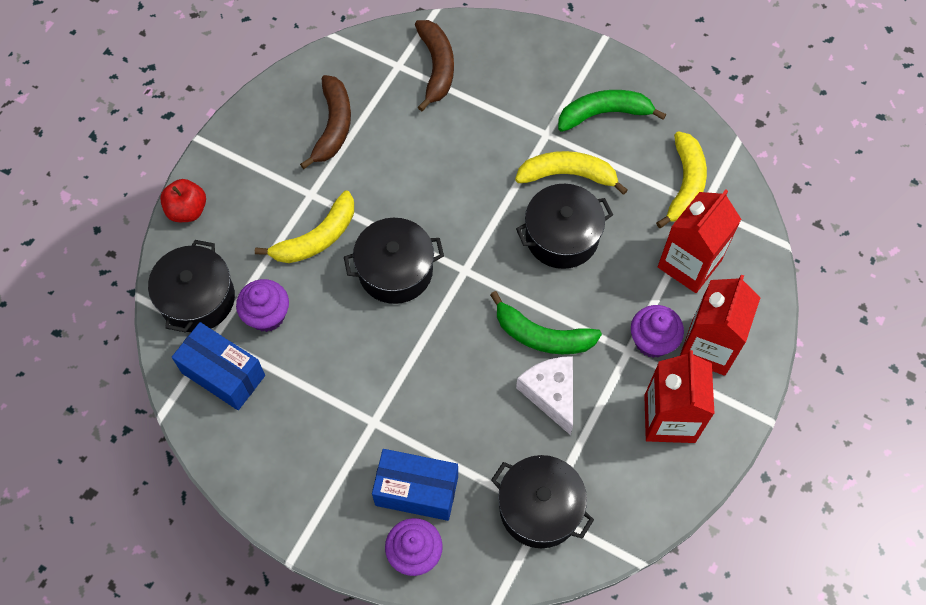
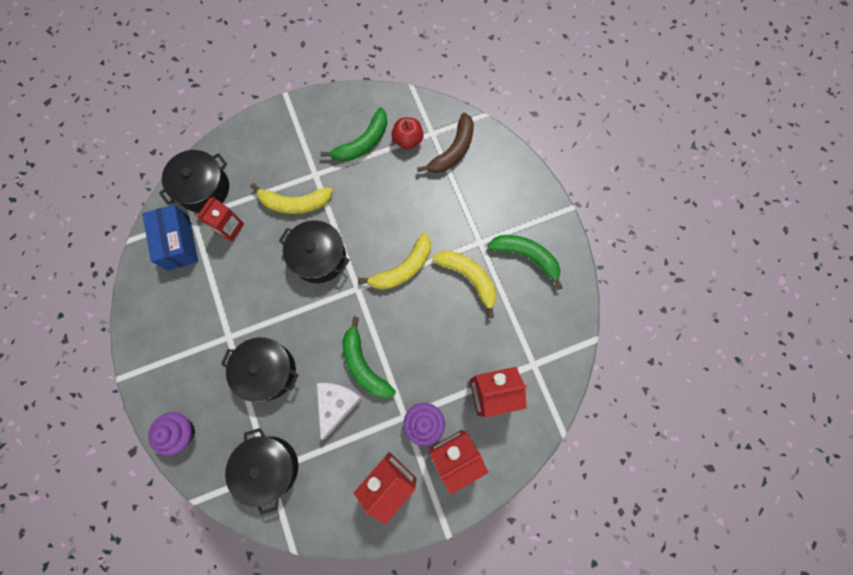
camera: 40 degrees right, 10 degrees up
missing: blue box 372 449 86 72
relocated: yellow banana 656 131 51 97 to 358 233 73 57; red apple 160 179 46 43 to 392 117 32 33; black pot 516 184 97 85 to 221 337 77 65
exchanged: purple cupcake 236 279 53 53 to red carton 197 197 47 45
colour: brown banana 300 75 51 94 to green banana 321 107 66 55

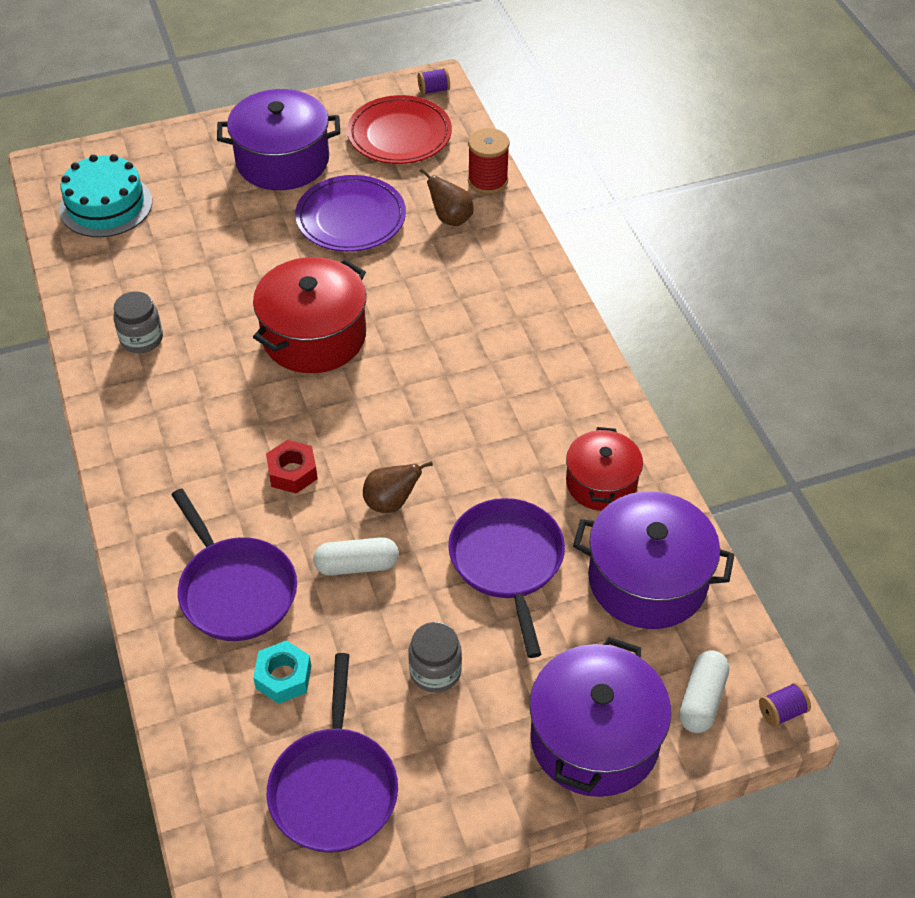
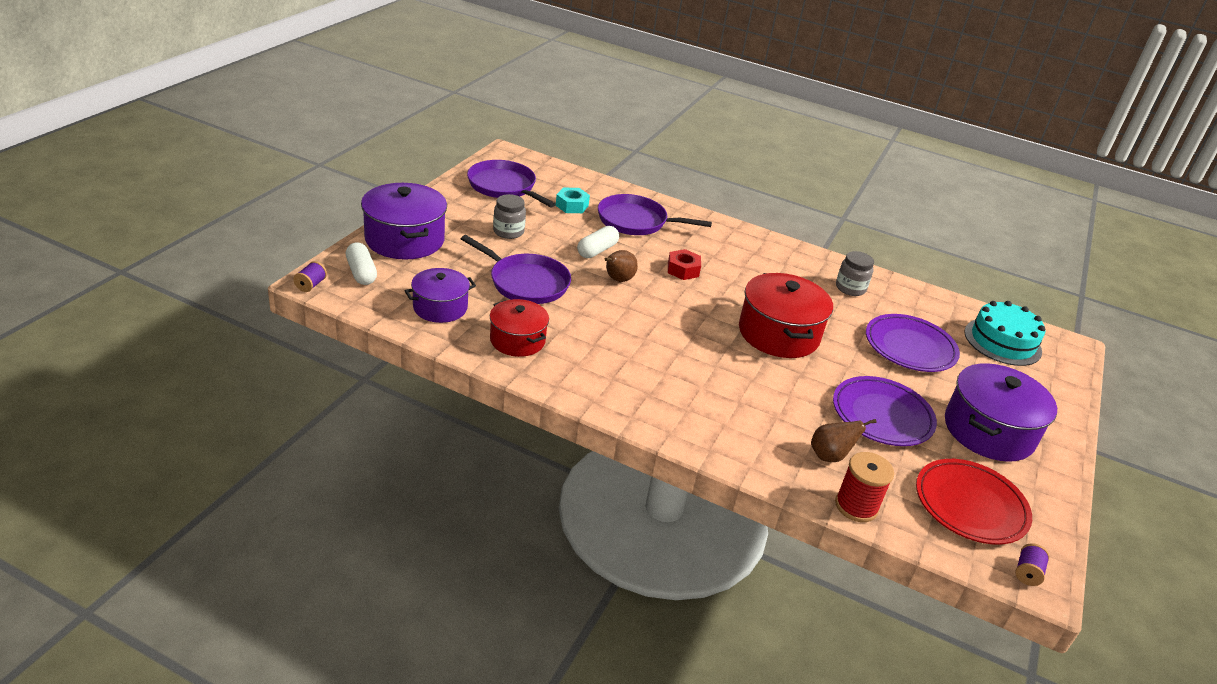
camera: 130 degrees right, 15 degrees down
appeared: purple plate 866 314 94 58
size: purple pot 573 491 161 138 = 405 268 71 55 x0.63

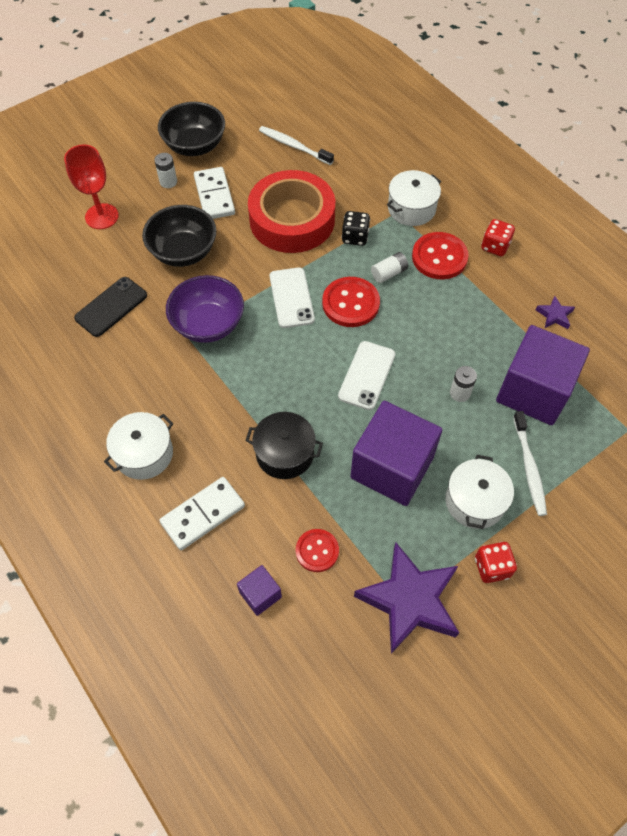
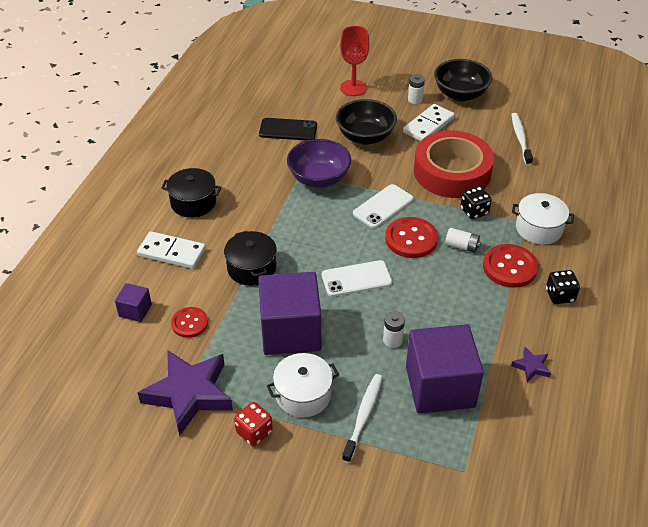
camera: 55 degrees right, 15 degrees down
colour: red dice 481 219 34 37 to black dice 546 270 34 34; white pot 104 412 69 68 to black pot 161 168 60 50
spun: white toothbrush 513 411 34 105 = 342 374 41 89 150 degrees clockwise

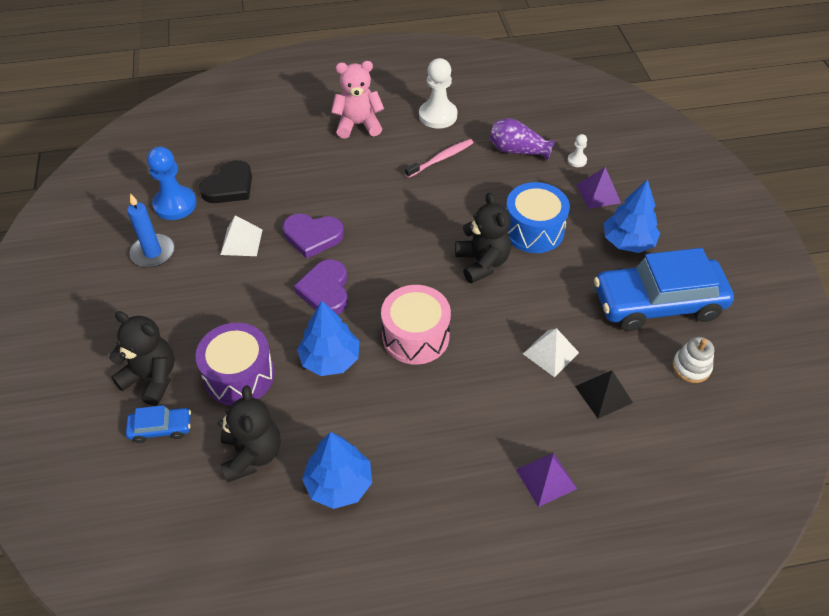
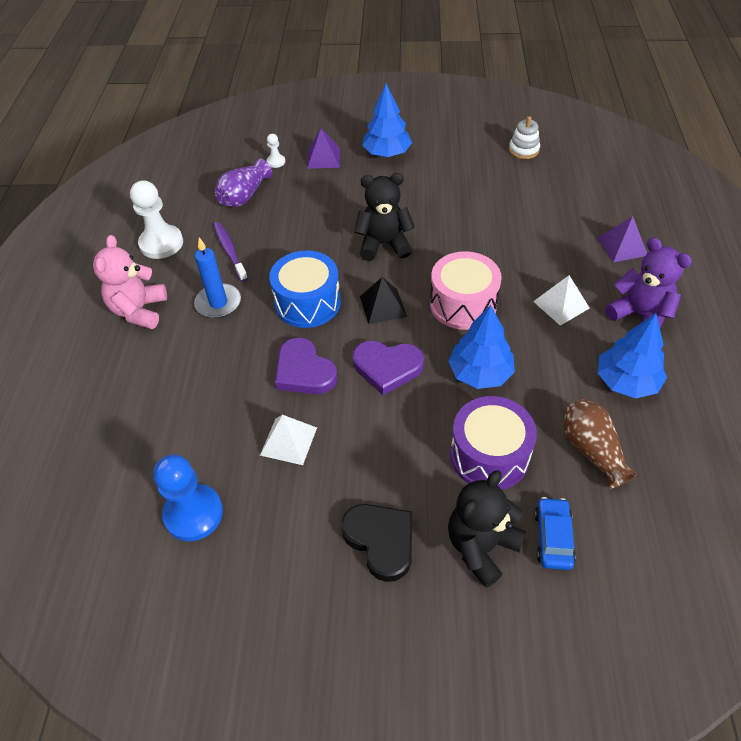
camera: 75 degrees left, 0 degrees up
missing: blue car 594 248 140 83
appeared: purple teddy bear 605 238 87 90
relocated: black heart 199 160 53 43 to 341 504 71 78; blue drum 506 182 64 71 to 269 250 72 78; blue candle 127 193 47 74 to 194 238 47 80; white pyramid 523 328 56 49 to 533 275 57 51; black pyramid 575 371 58 48 to 360 277 47 48
exchanged: black teddy bear 218 385 63 98 to brown vase 563 399 74 90
colour: pink toothbrush 405 139 68 39 to purple toothbrush 213 222 35 60
spun: purple heart 283 214 61 45 = 275 337 62 57 120 degrees clockwise

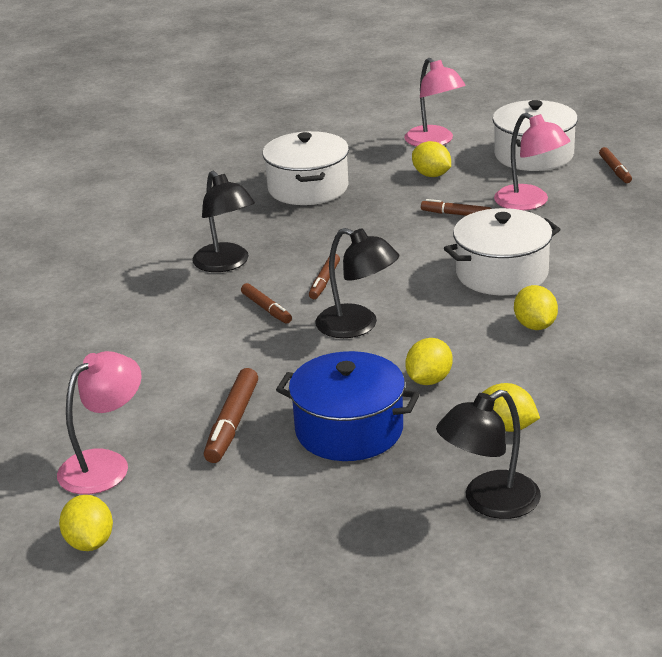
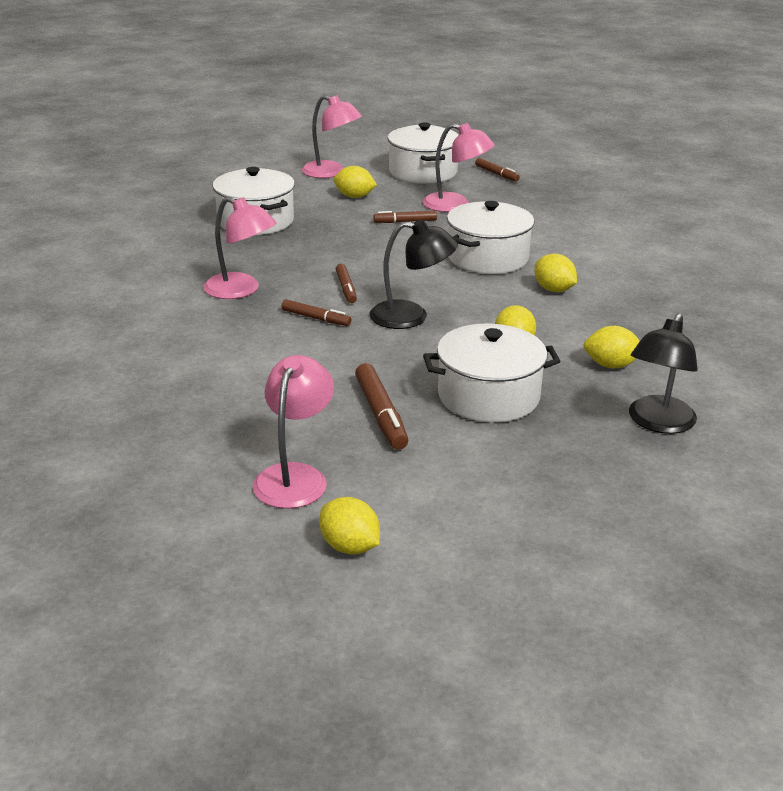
camera: 30 degrees left, 0 degrees up
colour: black lamp 192 171 63 101 to pink lamp 203 197 74 102; blue pot 276 351 144 110 to white pot 423 324 137 99

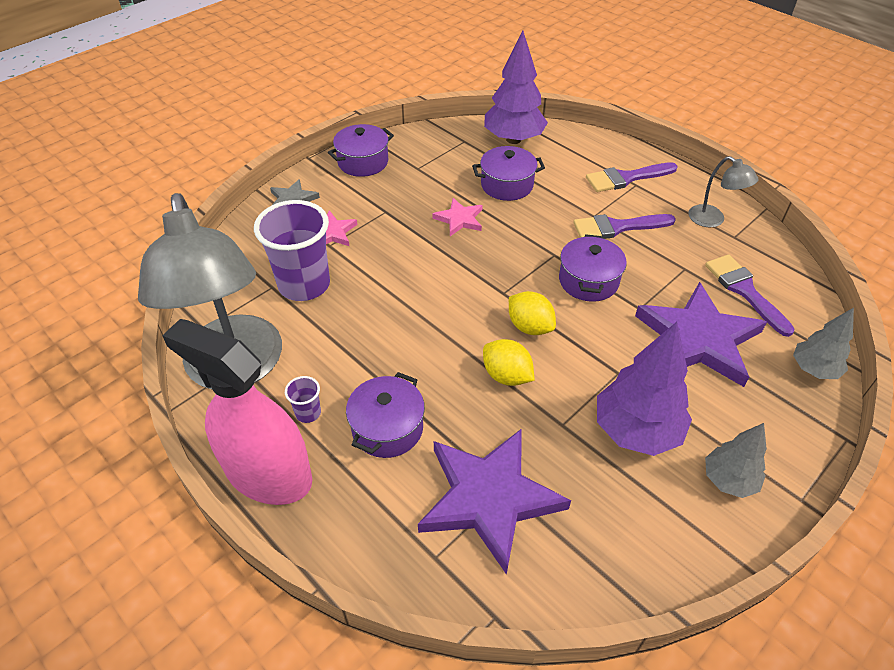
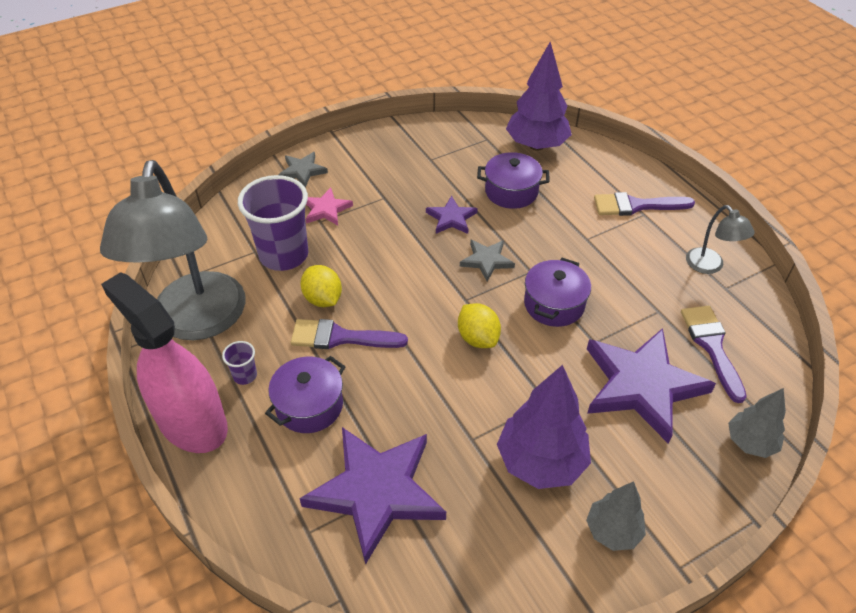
camera: 15 degrees right, 0 degrees up
missing: purple pot 328 124 66 53
appeared: grey star 460 240 55 41
relocated: purple brush 573 214 103 25 to 291 319 117 30; yellow lemon 483 339 52 47 to 300 265 42 42
colour: pink star 432 198 51 38 to purple star 426 196 52 38

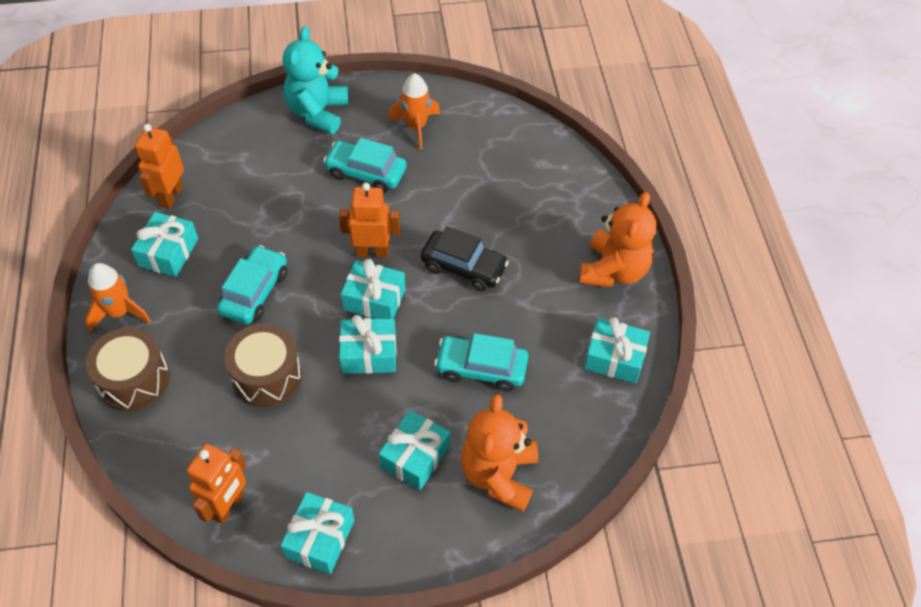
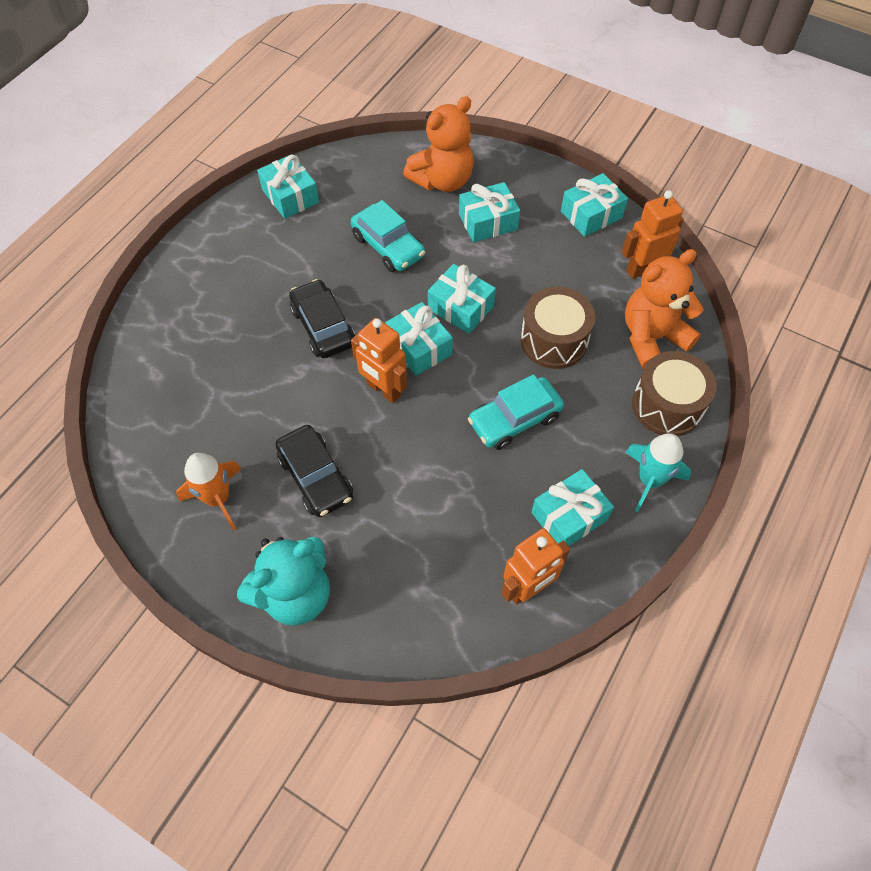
camera: 140 degrees left, 5 degrees up
relocated: orange teddy bear 579 192 78 96 to 625 249 79 120
colour: turquoise car 323 138 84 55 to black car 275 425 78 92; orange rocket 85 263 66 69 to turquoise rocket 625 433 66 79

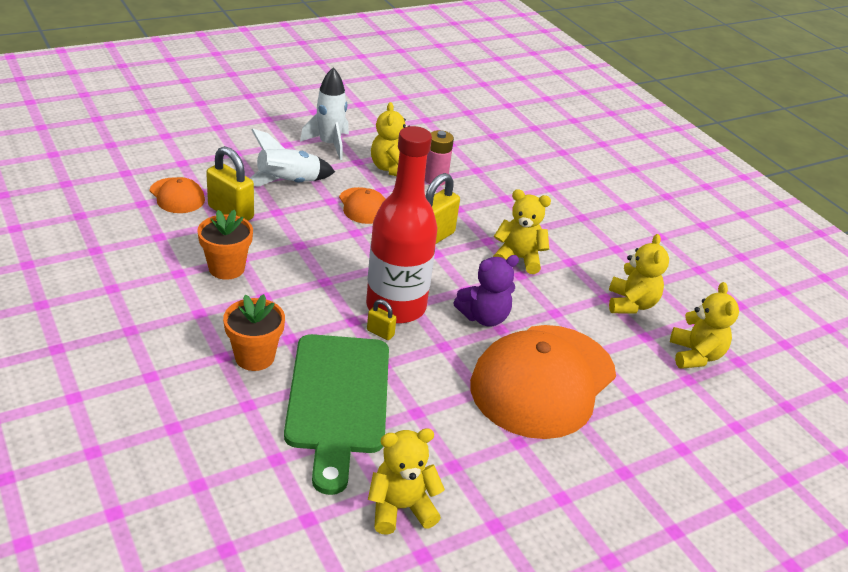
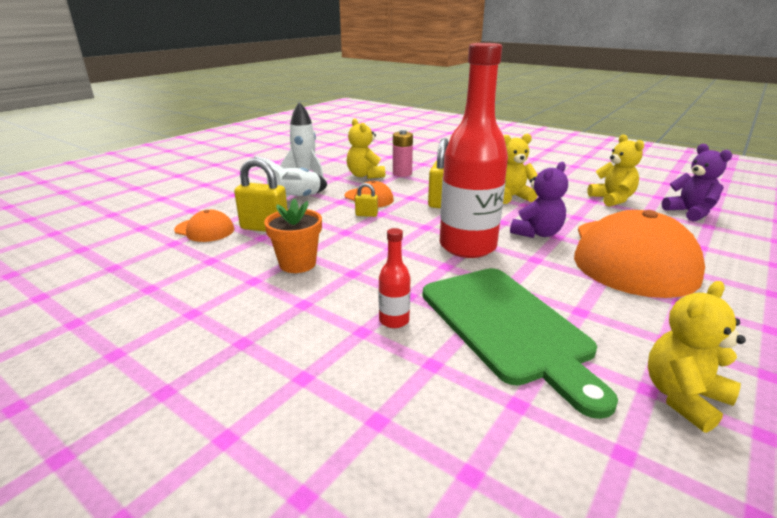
camera: 20 degrees left, 10 degrees down
relocated: yellow padlock 367 299 29 41 to 355 183 23 34
exchanged: orange flower pot 223 294 62 77 to red bottle 378 228 32 100
colour: yellow teddy bear 670 282 69 87 to purple teddy bear 662 144 70 78

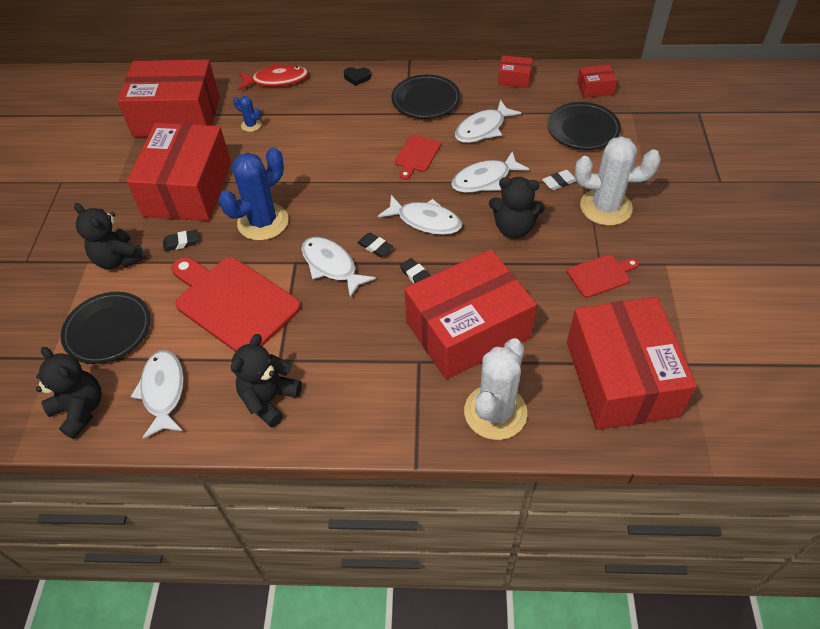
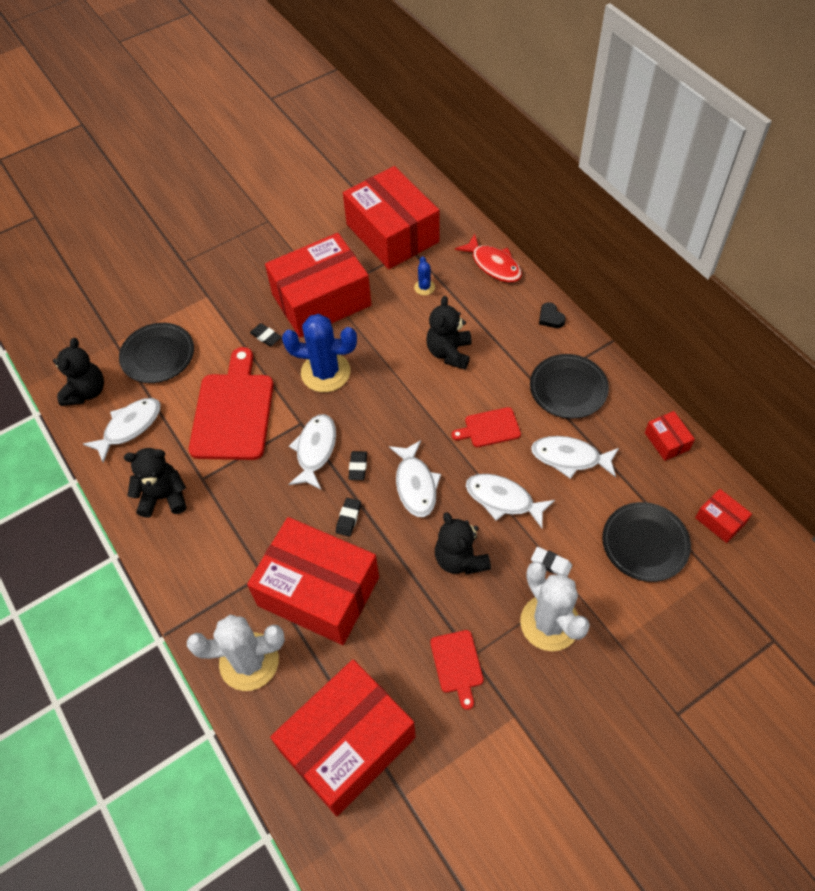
camera: 55 degrees right, 5 degrees up
relocated: black teddy bear 74 203 73 66 to 426 296 46 74
spun: red cutting board 567 255 72 43 = 430 630 54 80 45 degrees clockwise

